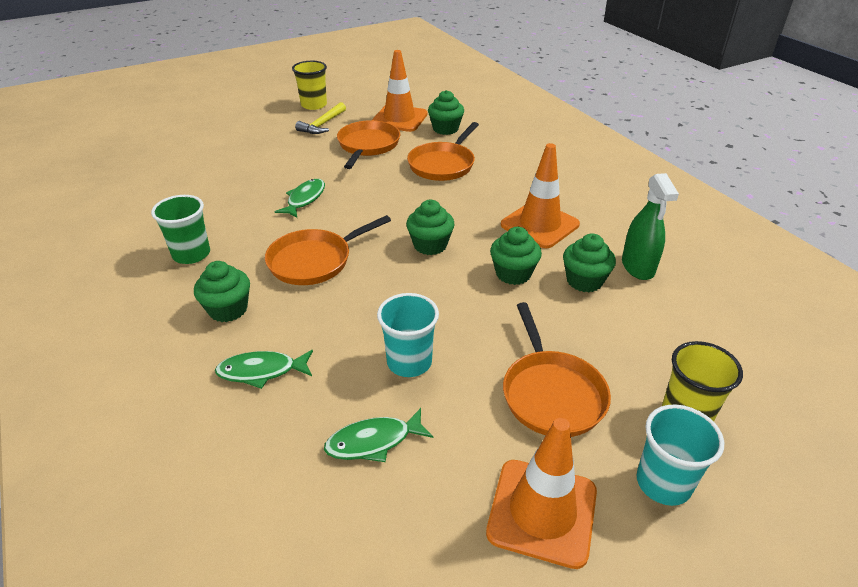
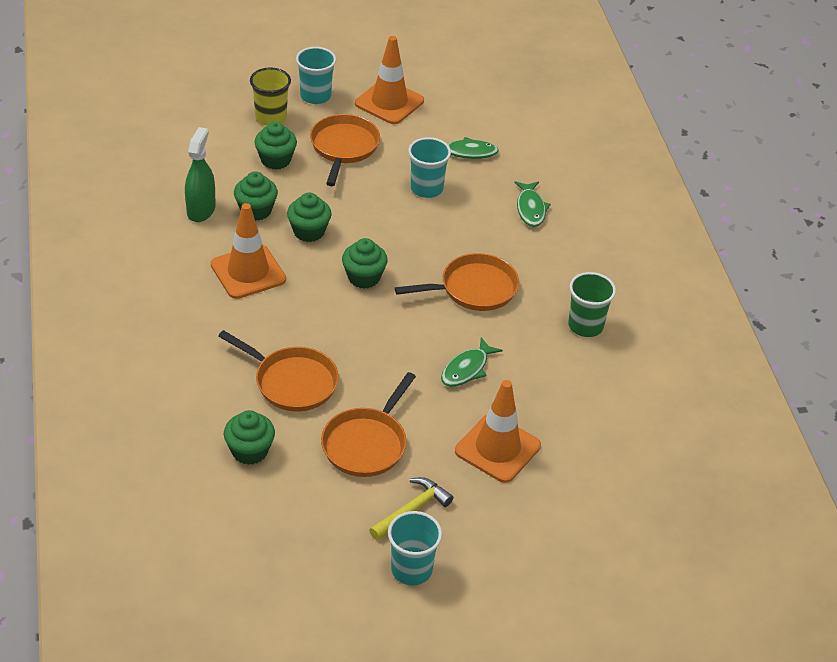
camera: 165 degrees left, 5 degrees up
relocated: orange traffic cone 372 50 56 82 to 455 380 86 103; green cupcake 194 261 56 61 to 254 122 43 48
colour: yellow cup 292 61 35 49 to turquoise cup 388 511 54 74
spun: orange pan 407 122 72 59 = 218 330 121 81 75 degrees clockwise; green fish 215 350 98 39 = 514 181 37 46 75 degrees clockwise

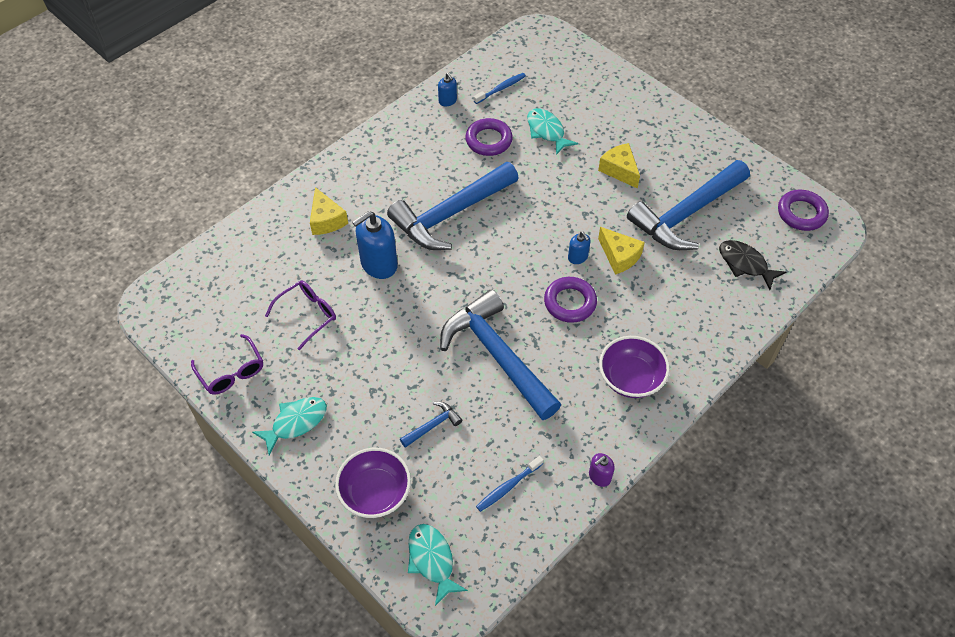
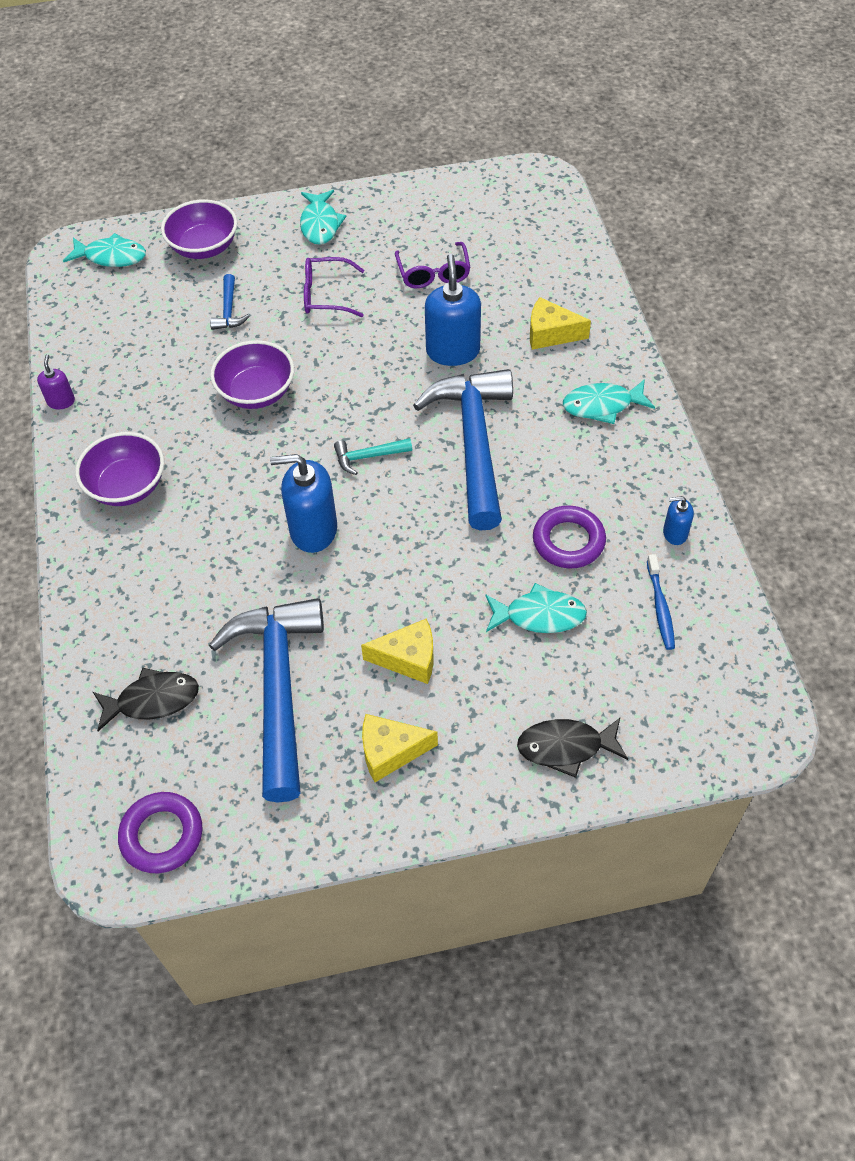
camera: 125 degrees right, 0 degrees up
missing: purple ring 544 277 53 46; blue toothbrush 476 456 68 56
appeared: turquoise fish 563 379 92 45; turquoise hammer 334 438 78 37; black fish 517 718 111 60
relocated: yellow cheese 598 227 47 48 to 362 714 76 68; purple glasses 191 334 72 61 to 304 257 60 60
exchanged: blue hammer 440 289 121 131 to purple bowl 210 340 84 69
size: blue soap dispenser 568 232 23 32 = 270 454 67 99 x1.96

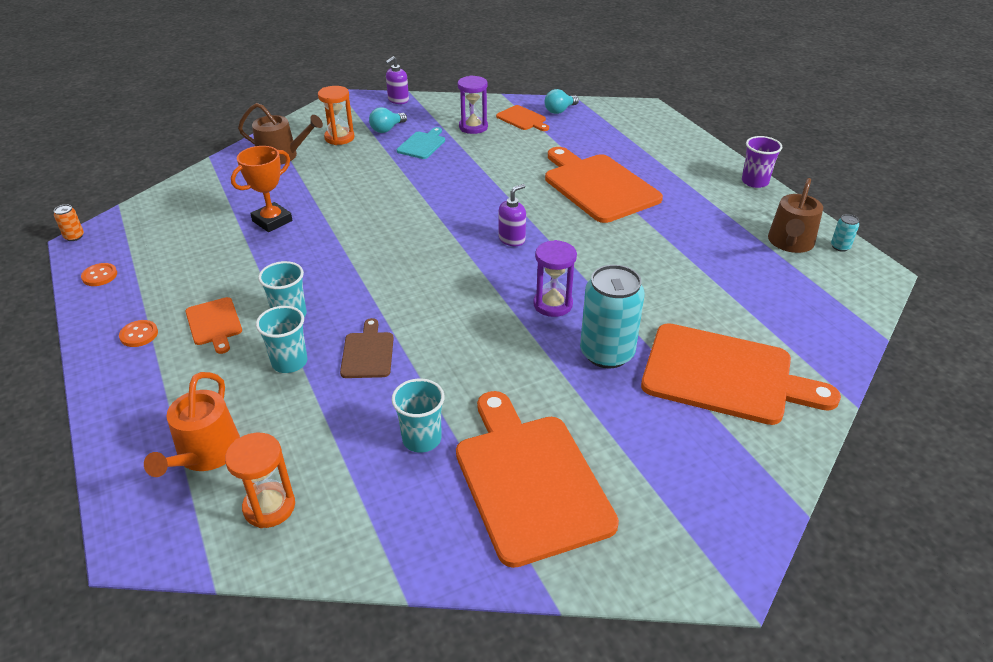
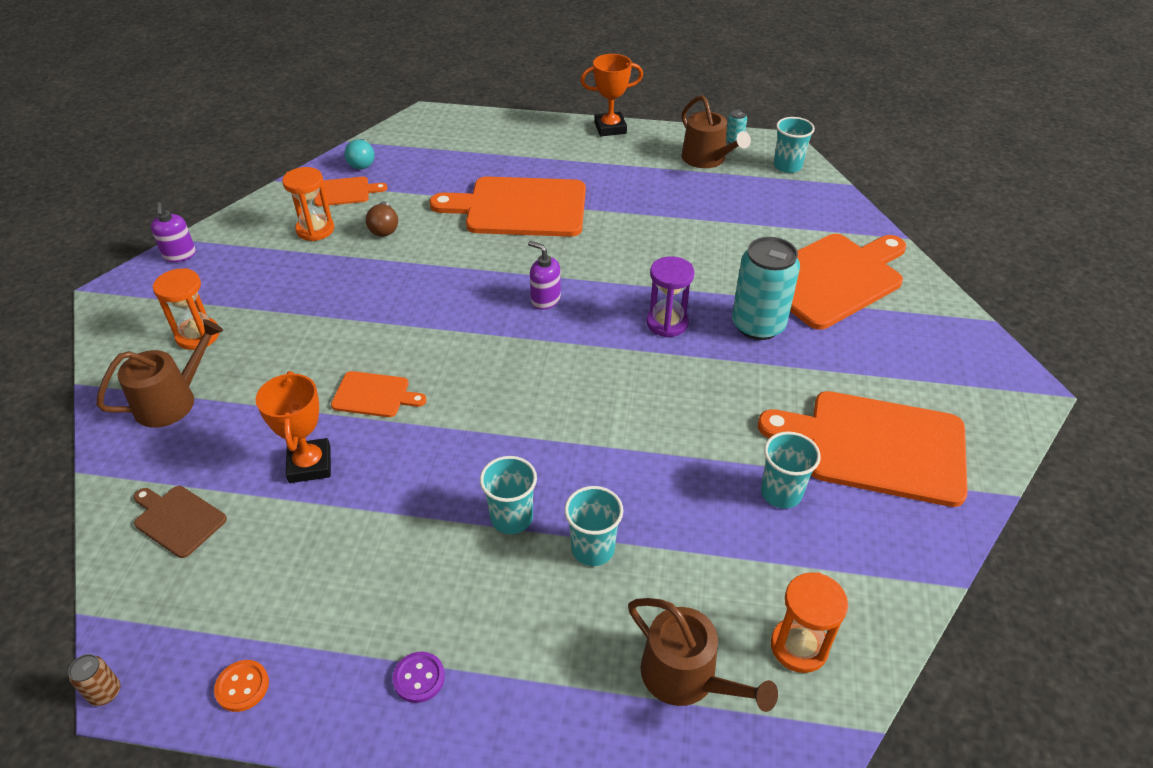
camera: 55 degrees left, 5 degrees up
missing: turquoise light bulb 369 107 38 26; turquoise cutting board 397 127 48 32
appeared: turquoise cup 774 117 41 56; brown light bulb 366 201 32 36
relocated: orange cutting board 185 297 57 57 to 331 371 96 46; brown cutting board 340 318 54 60 to 134 486 93 72
exchanged: purple cup 742 136 40 52 to orange trophy 580 54 63 82
colour: purple hourglass 458 75 30 59 to orange hourglass 282 167 52 74; orange can 54 204 30 37 to brown can 68 654 52 52; orange button 119 320 39 27 to purple button 393 652 52 51; orange watering can 144 372 96 105 to brown watering can 628 598 150 114
spun: purple soap dispenser 499 184 27 62 = 528 241 33 69 45 degrees counterclockwise

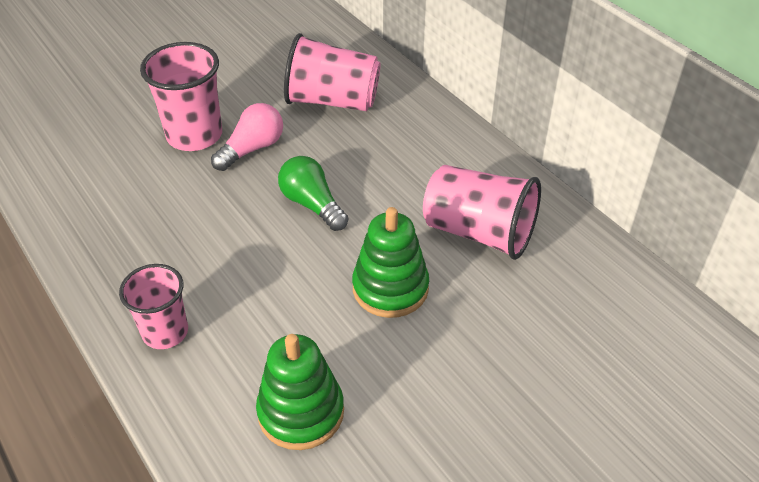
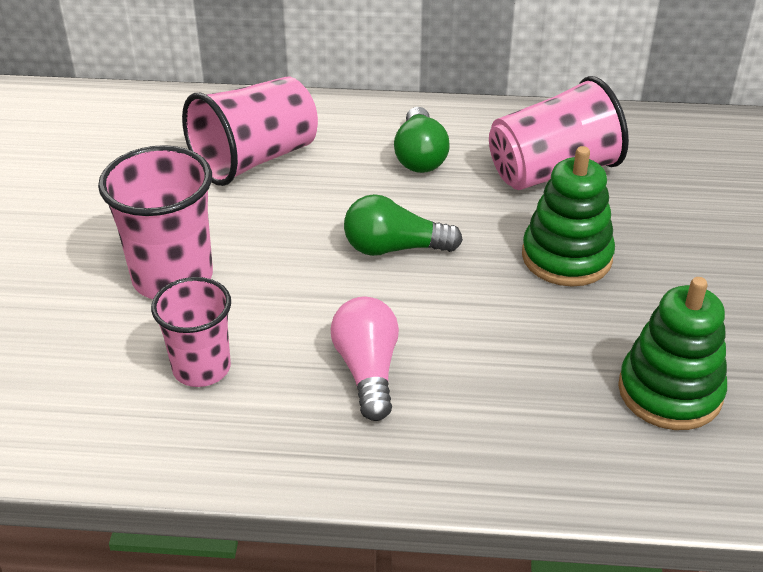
camera: 50 degrees left, 5 degrees down
appeared: green light bulb 394 107 56 66
relocated: pink light bulb 211 103 72 68 to 331 297 68 124; pink cup 119 264 69 85 to 151 277 80 110

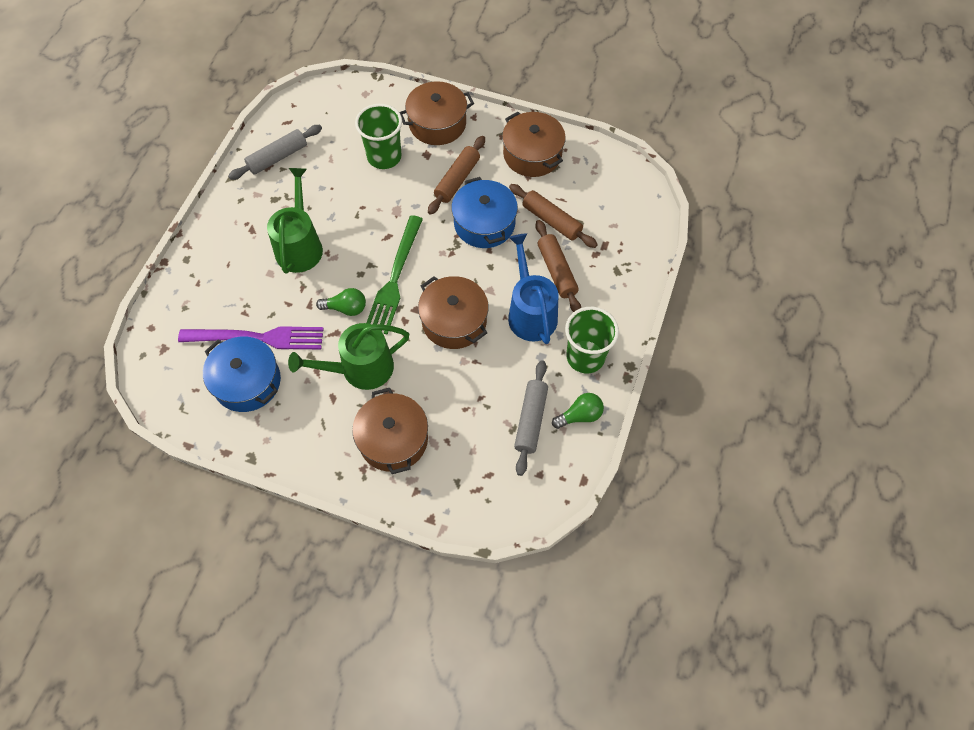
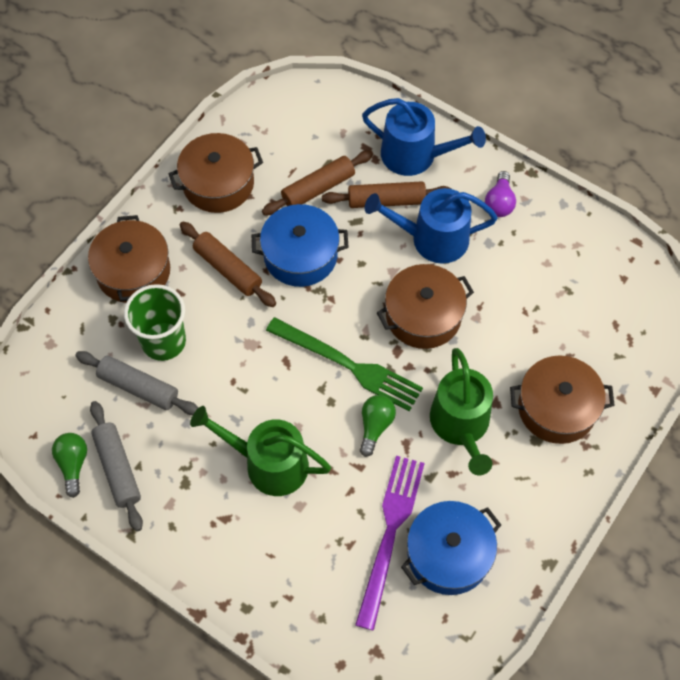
camera: 75 degrees left, 0 degrees up
appeared: blue watering can 362 98 124 78
relocated: grey rolling pin 514 360 34 116 to 75 351 123 64; green light bulb 552 393 52 36 to 52 433 35 65
exchanged: green cup 565 307 54 66 to purple light bulb 485 171 31 46

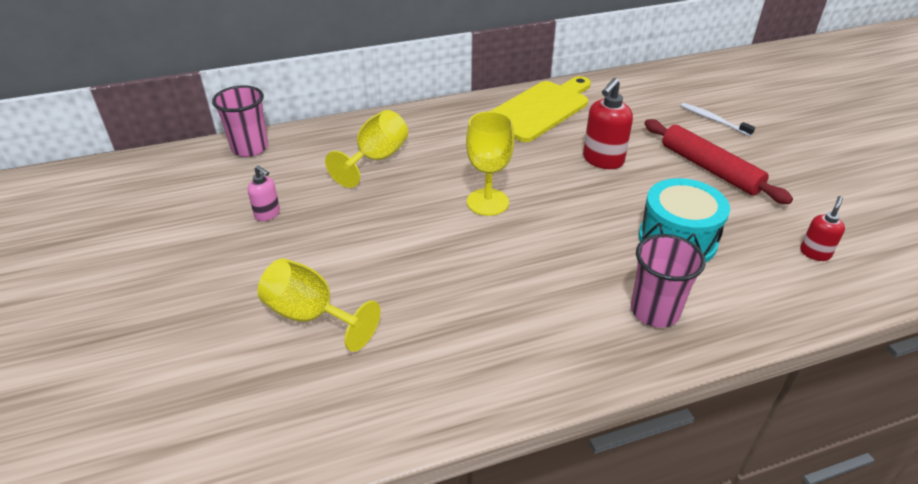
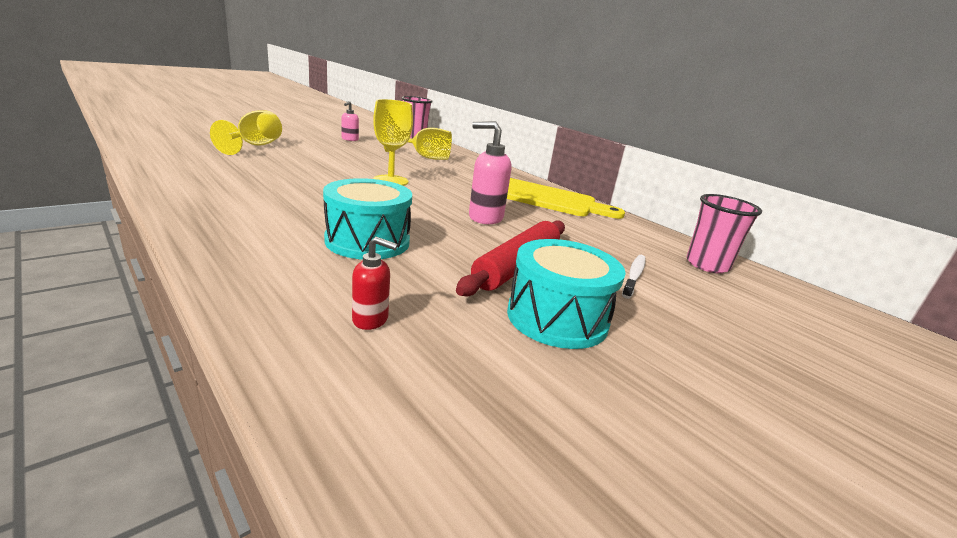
camera: 65 degrees right, 15 degrees down
appeared: turquoise drum 507 239 119 110
relocated: pink cup 631 234 74 93 to 686 194 76 79
colour: red soap dispenser 583 78 50 91 to pink soap dispenser 469 121 42 103

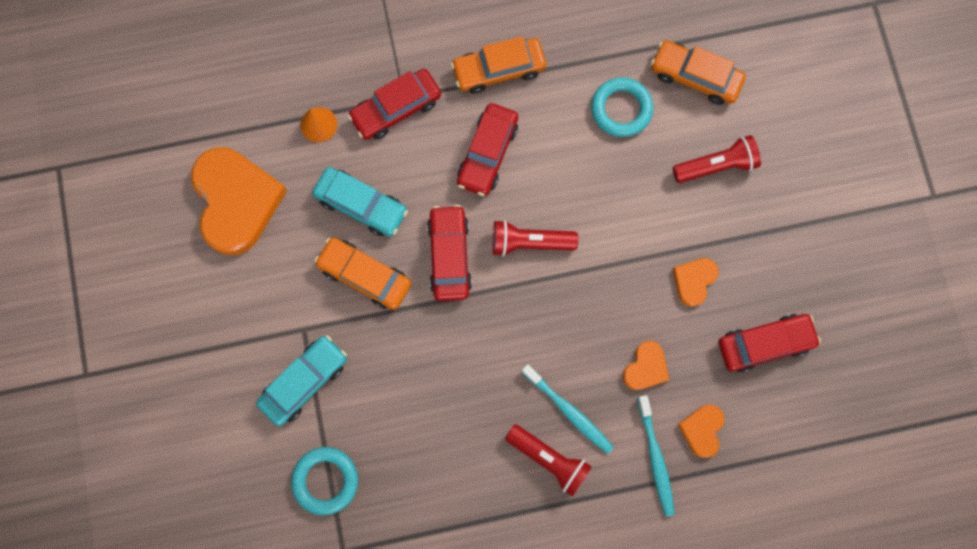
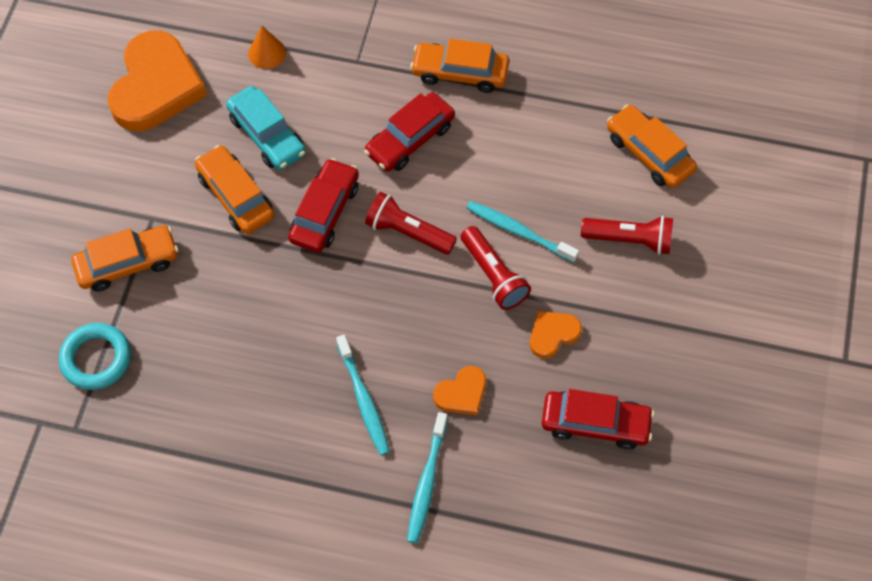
camera: 25 degrees right, 15 degrees down
missing: red car 348 69 93 71; turquoise ring 591 77 62 60; orange heart 678 405 46 53
appeared: turquoise toothbrush 467 201 112 62
relocated: red flashlight 505 425 87 72 to 461 226 70 84
colour: turquoise car 256 335 91 91 to orange car 71 225 108 66

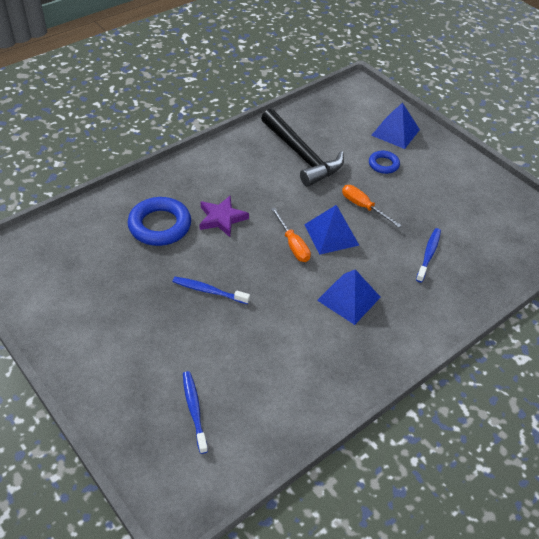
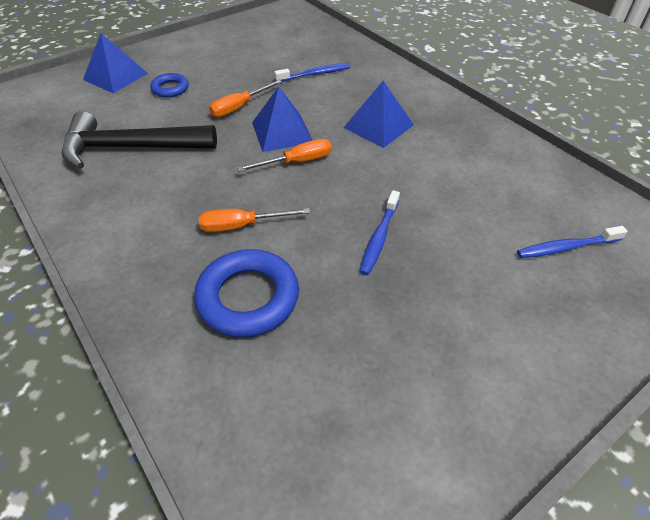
camera: 85 degrees left, 0 degrees up
exchanged: purple star 199 195 50 42 to orange screwdriver 199 208 111 24
spun: black hammer 261 109 83 78 = 62 111 155 58 150 degrees counterclockwise; blue toothbrush 416 228 25 55 = 274 63 76 19 135 degrees clockwise

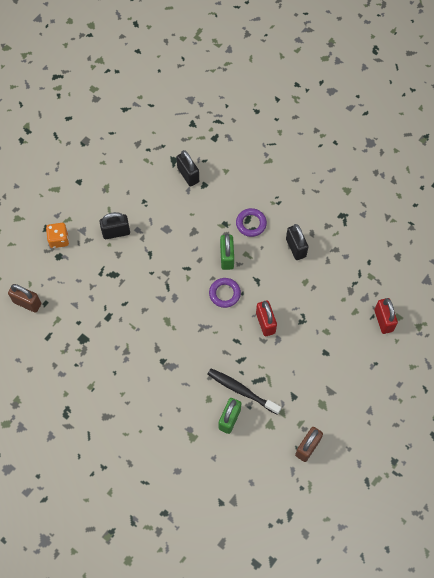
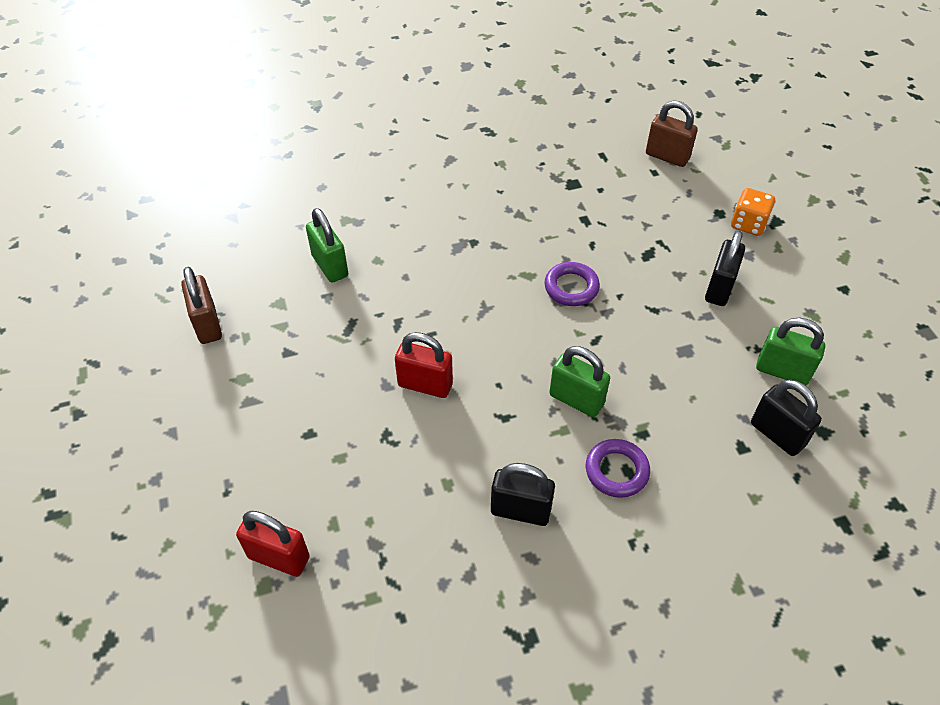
camera: 125 degrees right, 15 degrees down
missing: black toothbrush 208 369 73 46
appeared: green padlock 756 318 69 67
relocated: purple ring 209 278 32 30 to 544 262 56 44
spun: black padlock 176 150 23 37 = 751 379 71 77 45 degrees clockwise; brown padlock 8 284 33 29 = 646 100 52 67 60 degrees clockwise

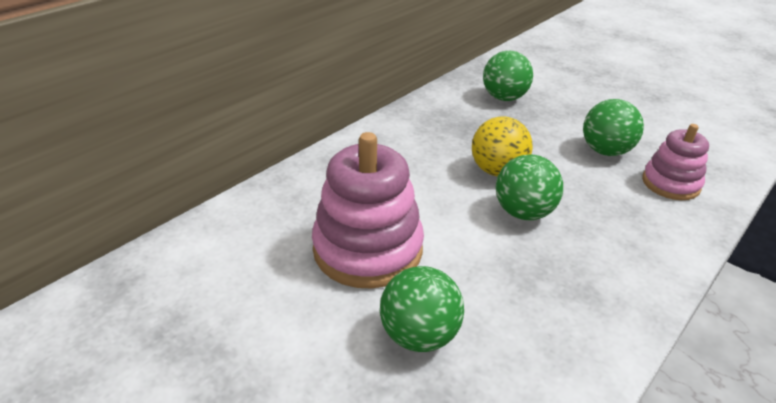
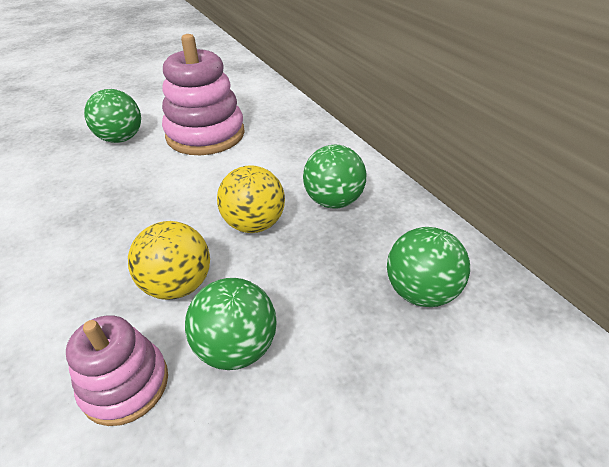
camera: 110 degrees right, 5 degrees up
appeared: yellow ball 128 221 82 79
relocated: green ball 496 155 67 65 to 303 145 63 64

